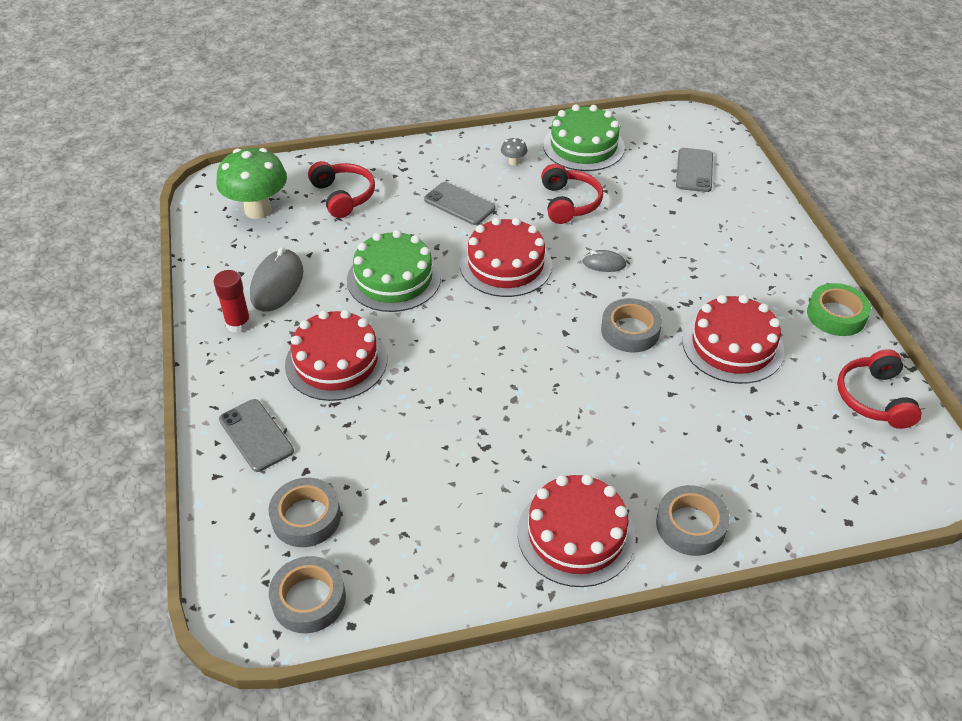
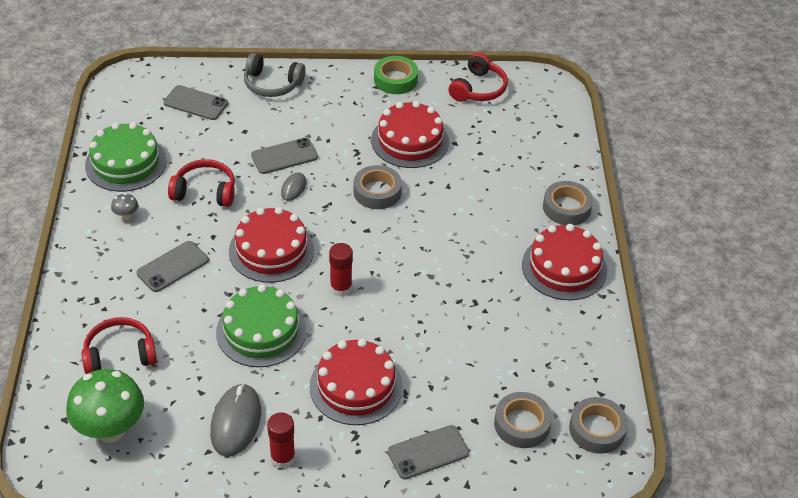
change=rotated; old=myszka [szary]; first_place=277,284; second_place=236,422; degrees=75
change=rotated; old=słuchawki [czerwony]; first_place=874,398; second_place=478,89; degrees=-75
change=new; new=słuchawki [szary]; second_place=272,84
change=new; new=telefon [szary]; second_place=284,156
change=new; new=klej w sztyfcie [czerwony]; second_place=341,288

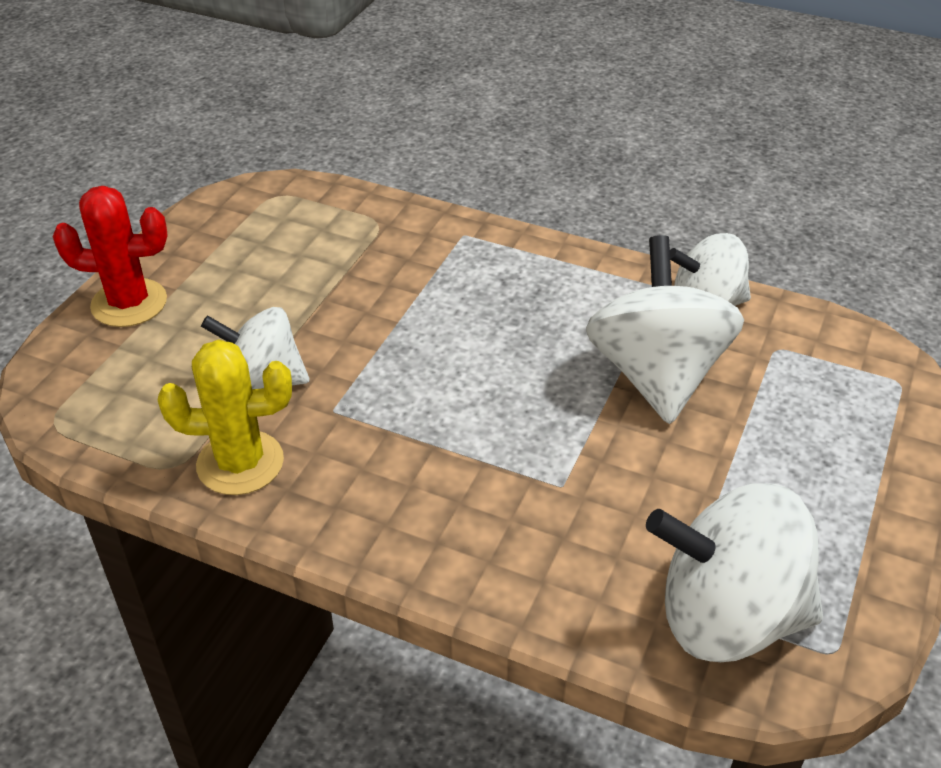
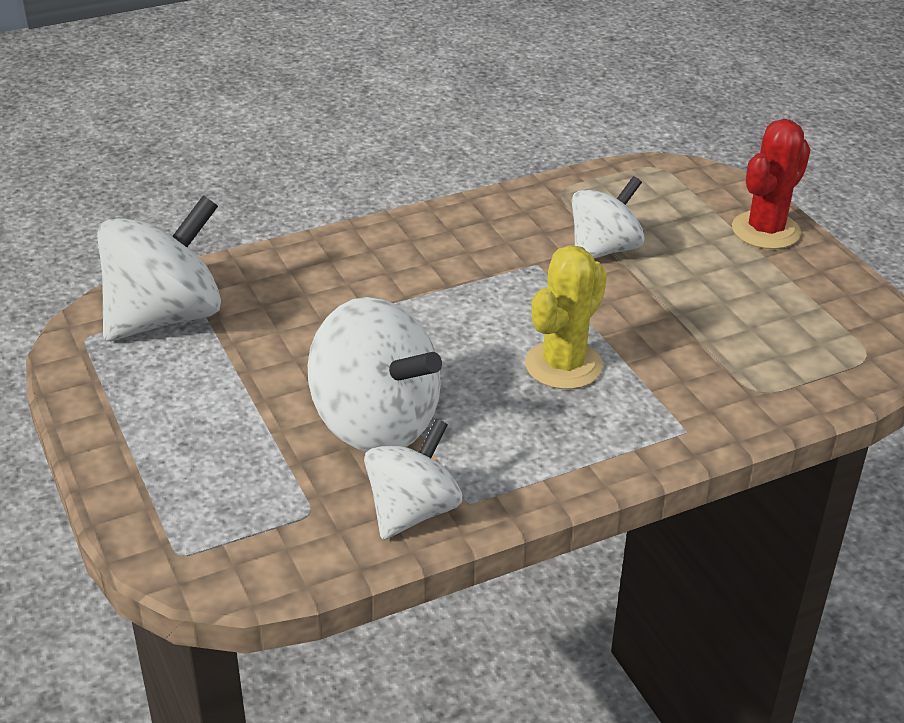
change=shifted; old=kaktus [żółty]; first_place=240,463; second_place=563,365

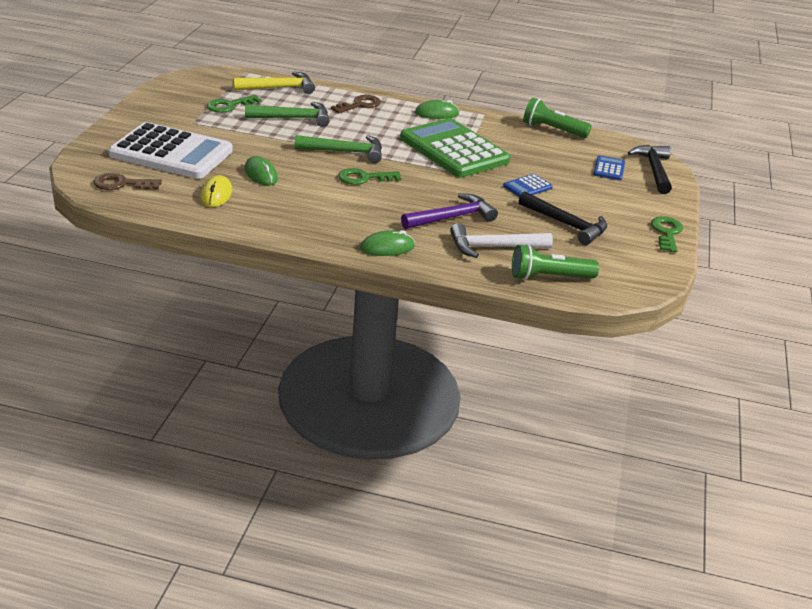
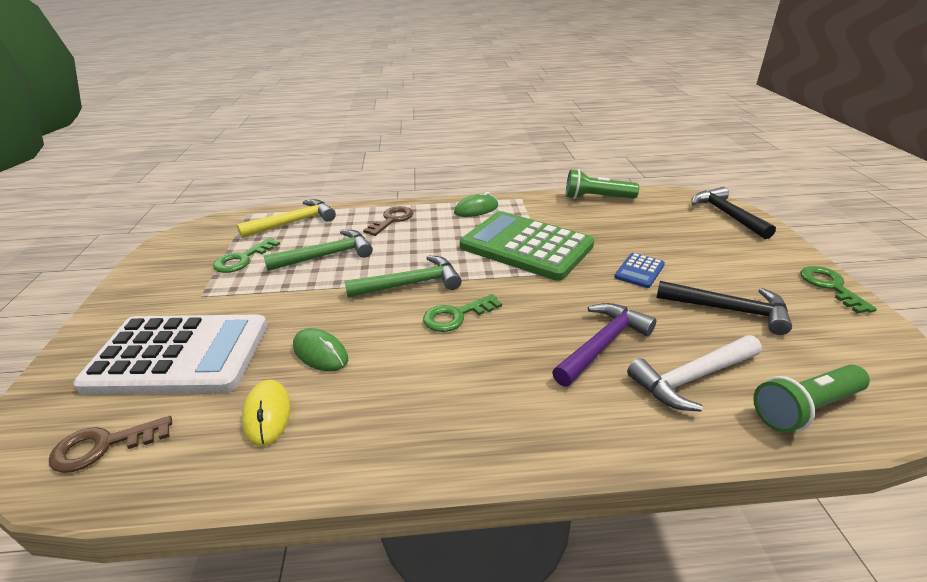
change=gone; old=myszka [zielony]; first_place=387,247
change=gone; old=kalkulator [niebieski]; first_place=609,169

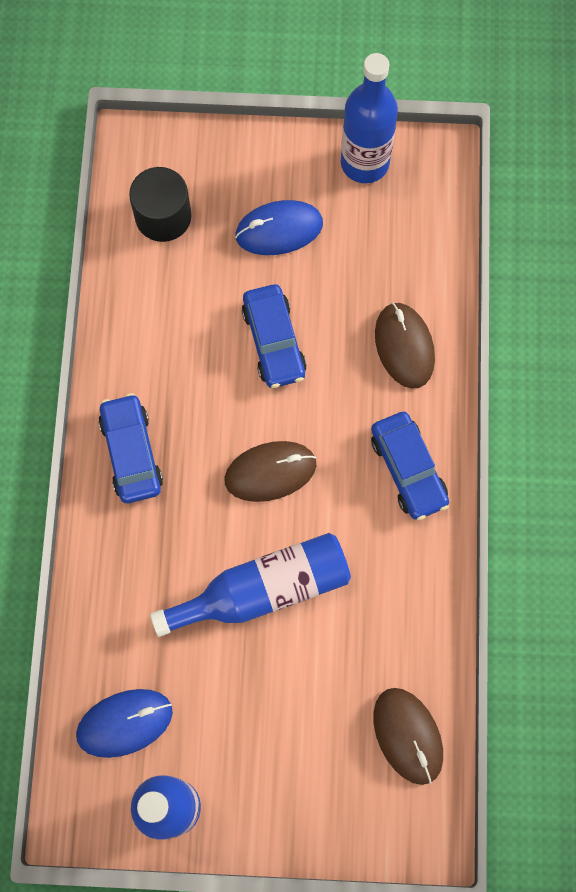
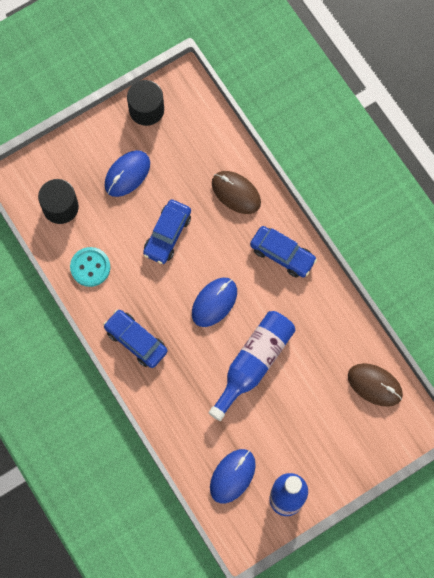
change=repainted; old=myszka [brązowy]; new=myszka [niebieski]; first_place=270,472; second_place=214,302
change=rotated; old=samochód [niebieski]; first_place=273,342; second_place=167,235; degrees=75
change=swapped; old=butelka [niebieski]; new=walec [czarny]; first_place=364,163; second_place=146,109
change=new; new=guzik [turkusowy]; second_place=90,267

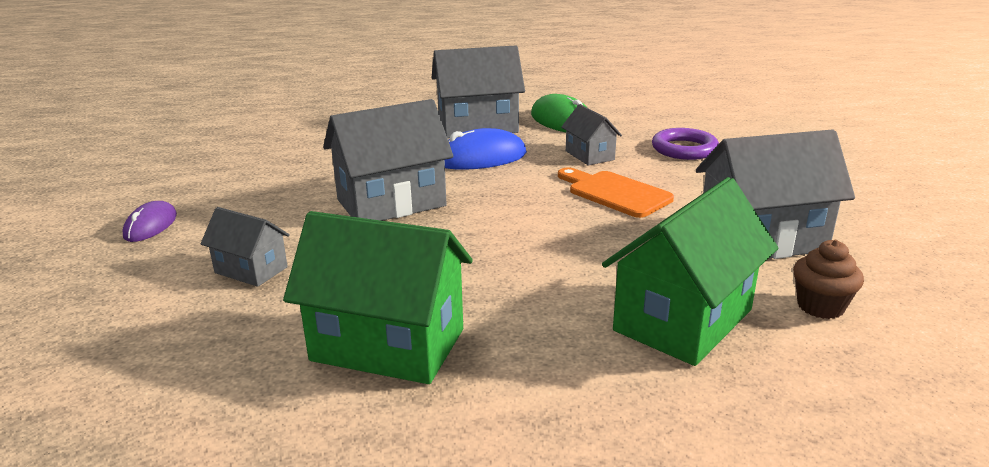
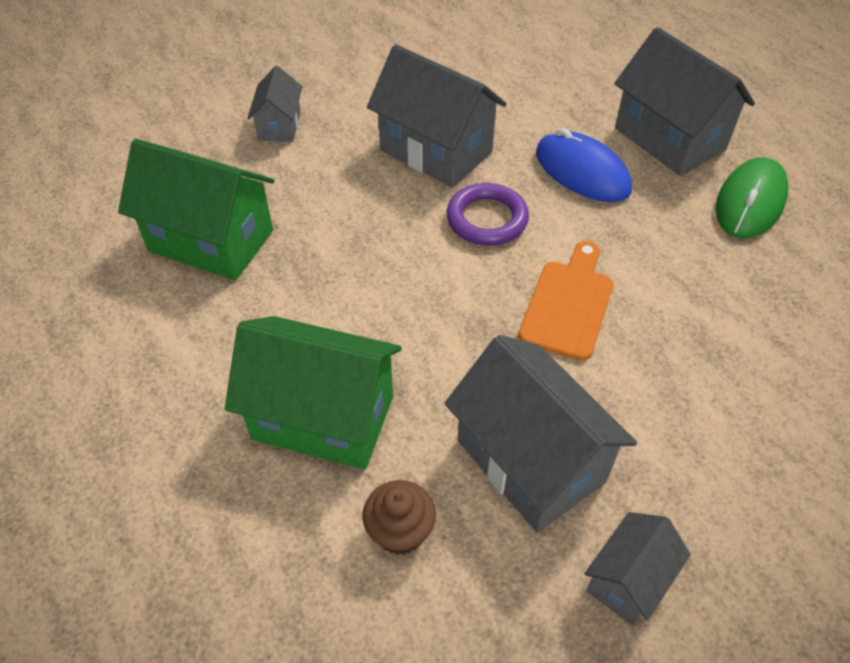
change=gone; old=myszka [fioletowy]; first_place=150,226
change=rotated; old=domek [zielony]; first_place=388,345; second_place=211,241; degrees=-60
change=shifted; old=domek [szary]; first_place=589,155; second_place=628,580
change=shifted; old=pierścień [fioletowy]; first_place=684,149; second_place=487,219

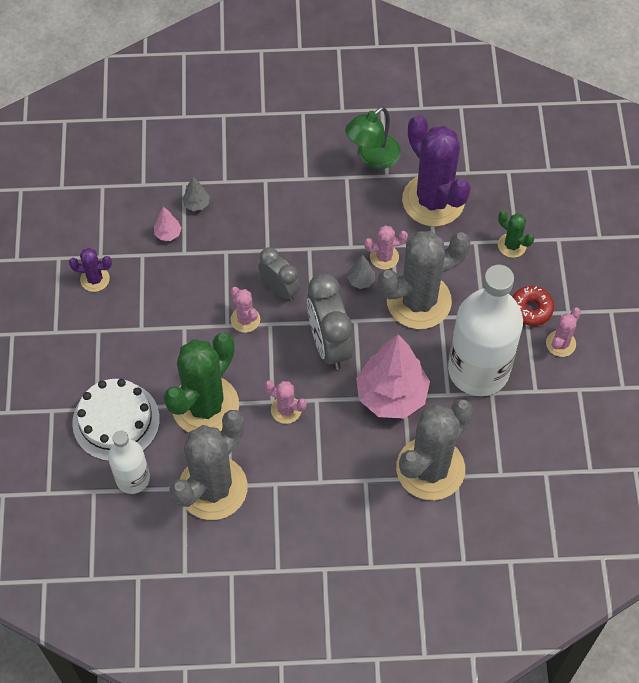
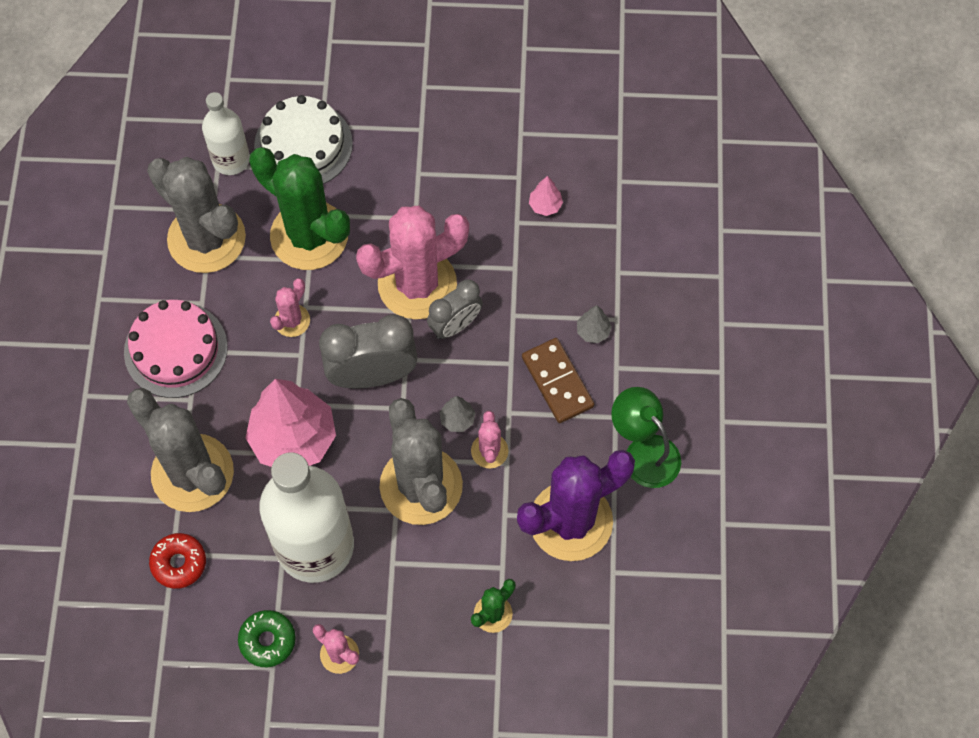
change=gone; old=kaktus [fioletowy]; first_place=95,279
change=shifted; old=drzewko [szary]; first_place=196,204; second_place=593,331
change=scaled; old=kaktus [różowy]; first_place=245,319; second_place=417,284; factor=2.2
change=shifted; old=donut [czerwony]; first_place=531,309; second_place=179,563
change=new; new=tort [różowy]; second_place=176,349
change=new; new=donut [zielony]; second_place=267,640
change=new; new=kostka domina [brązowy]; second_place=557,382

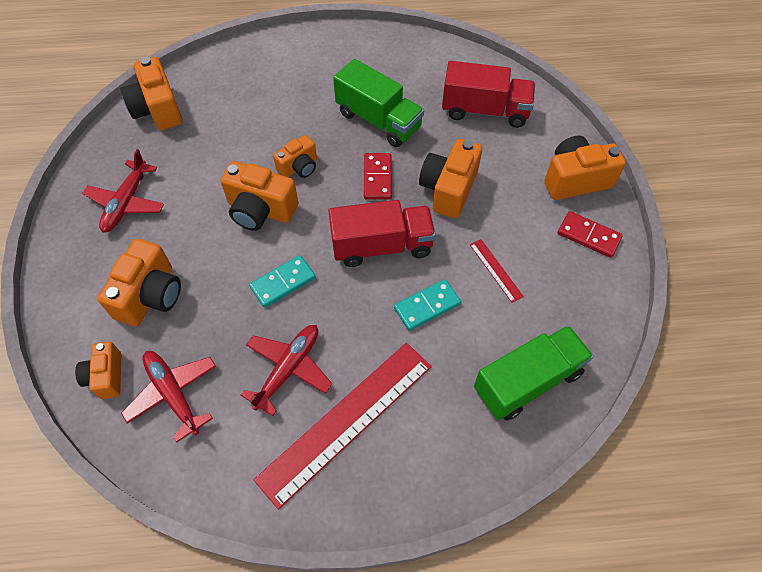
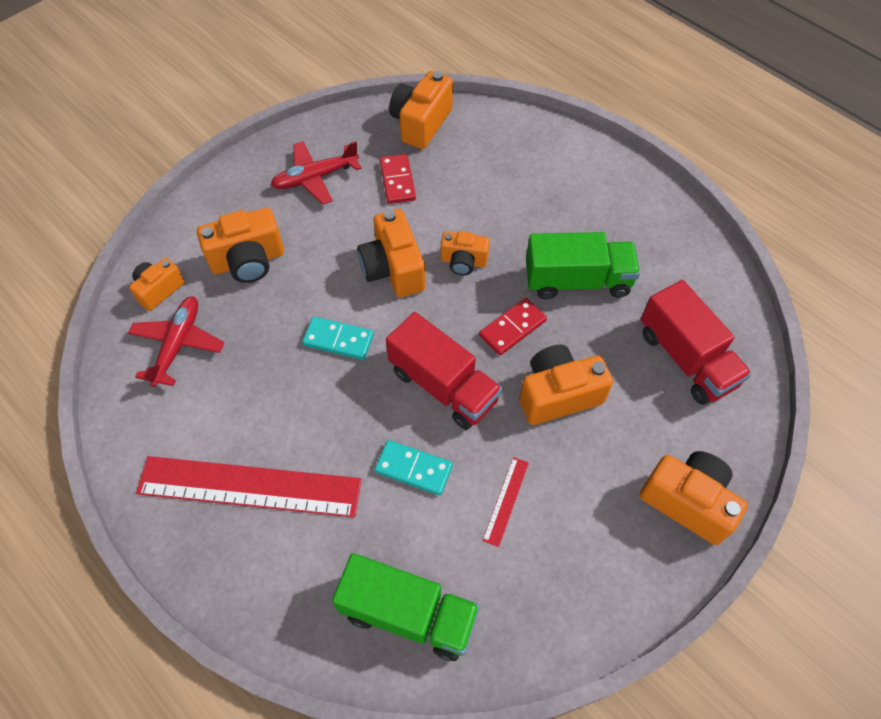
change=gone; old=samolot [czerwony]; first_place=288,369
change=rotated; old=ciężarówka [zielony]; first_place=378,120; second_place=577,281; degrees=-90
change=shifted; old=kostka domina [czerwony]; first_place=588,236; second_place=397,181

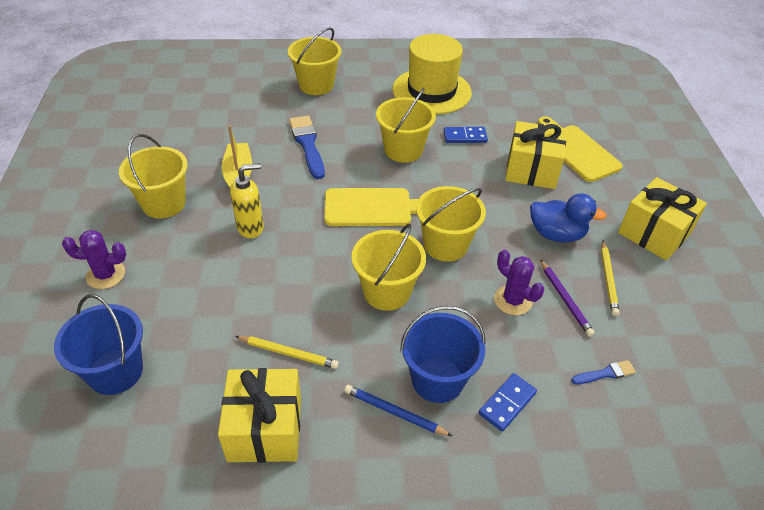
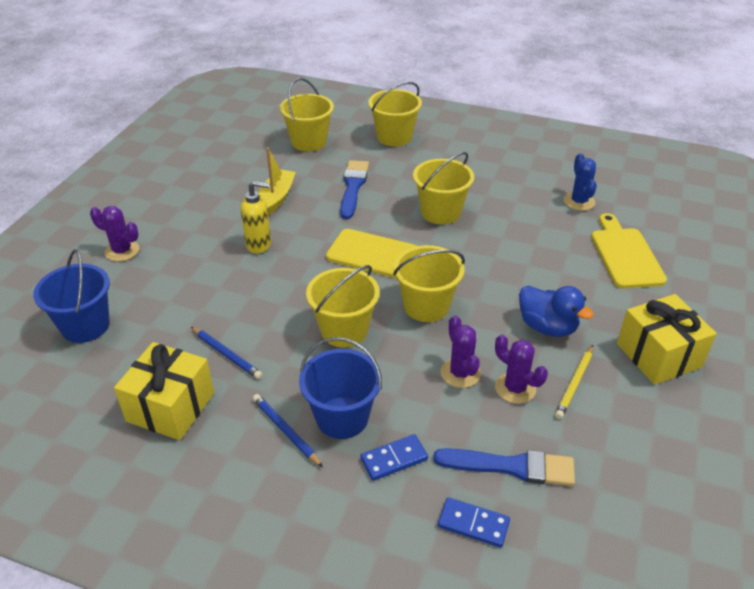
change=shifted; old=wiadro [żółty]; first_place=164,203; second_place=309,142
change=repainted; old=ołówek [żółty]; new=ołówek [niebieski]; first_place=288,353; second_place=227,354
change=gone; old=kapelusz [żółty]; first_place=431,91
change=shifted; old=kostka domina [niebieski]; first_place=465,137; second_place=473,524
change=gone; old=prezent [żółty]; first_place=531,170
change=swapped; old=ołówek [fioletowy]; new=kaktus [fioletowy]; first_place=565,299; second_place=515,388
change=scaled; old=pędzel [niebieski]; first_place=605,373; second_place=511,467; factor=1.95
change=new; new=kaktus [niebieski]; second_place=579,201

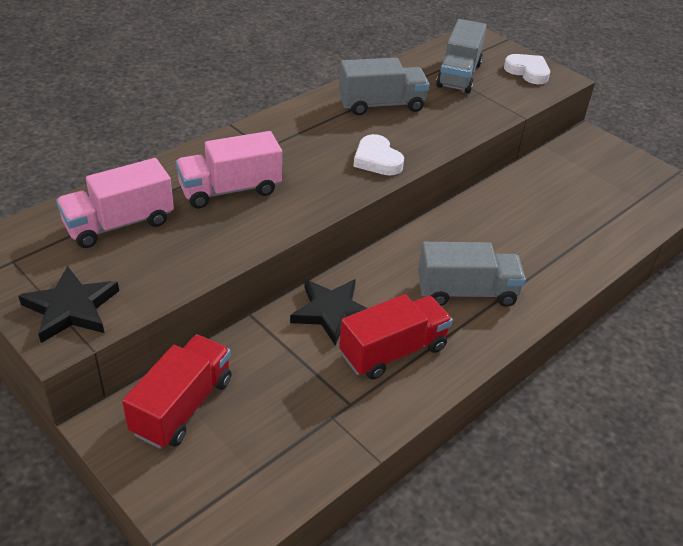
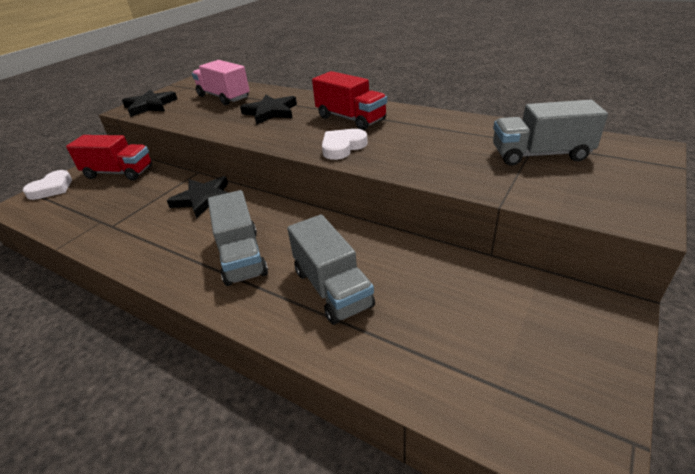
change=swapped; old=ciężarówka [różowy]; new=gwiazda [czarny]; first_place=230,190; second_place=271,112
change=shifted; old=ciężarówka [szary]; first_place=381,105; second_place=332,288
change=shifted; old=ciężarówka [czerwony]; first_place=393,351; second_place=350,119
change=shifted; old=serce [biały]; first_place=527,72; second_place=52,188

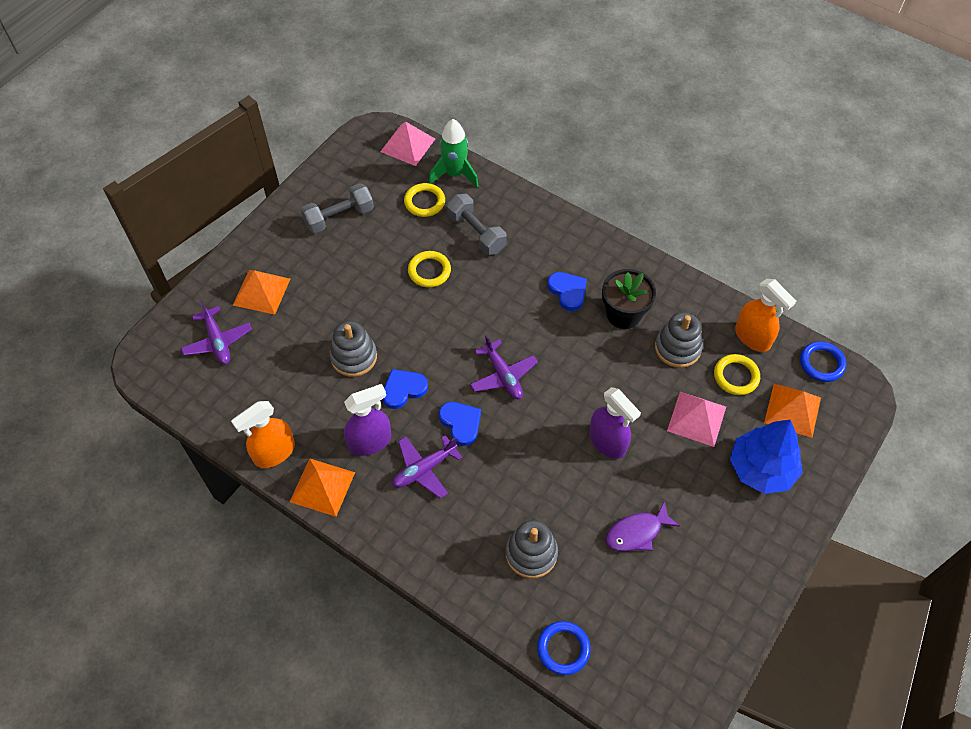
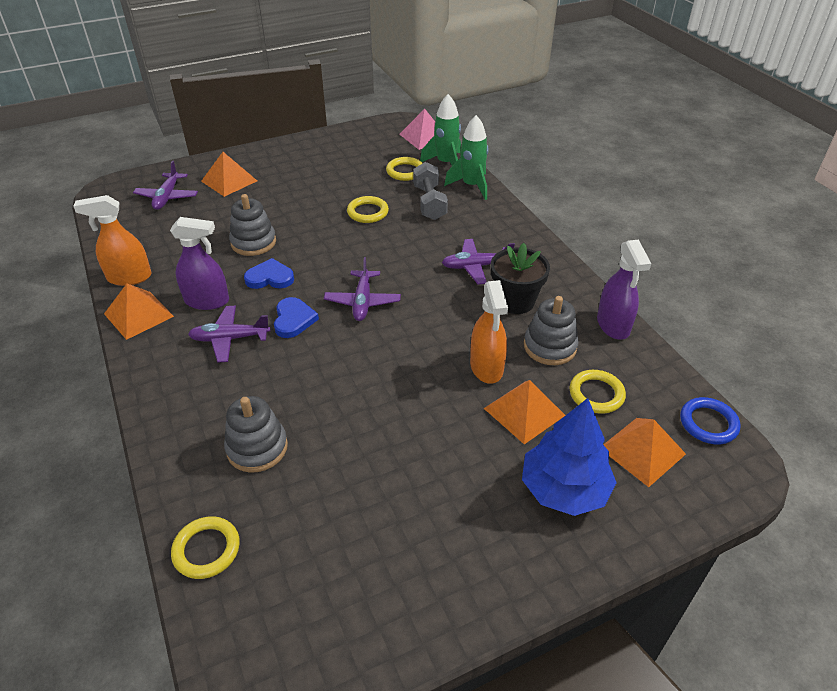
change=gone; old=hantel [szary]; first_place=339,217
change=repainted; old=pierścień [niebieski]; new=pierścień [żółty]; first_place=563,649; second_place=206,550
change=swapped; old=serce [niebieski]; new=samolot [fioletowy]; first_place=568,291; second_place=476,266
change=shifted; old=spryskiwacz [fioletowy]; first_place=607,442; second_place=613,325
change=gone; old=ryba [fioletowy]; first_place=637,532
change=repainted; old=piramida [różowy]; new=piramida [pomarańczowy]; first_place=696,418; second_place=524,411
change=shifted; old=spryskiwacz [pomarańczowy]; first_place=752,337; second_place=486,367
change=new; new=rakieta [zielony]; second_place=471,186

